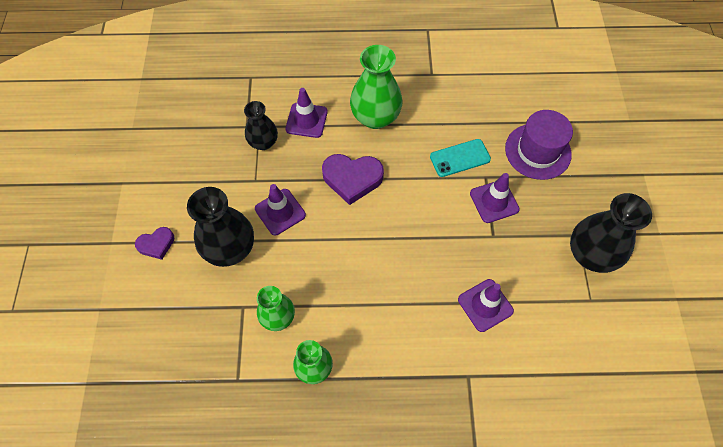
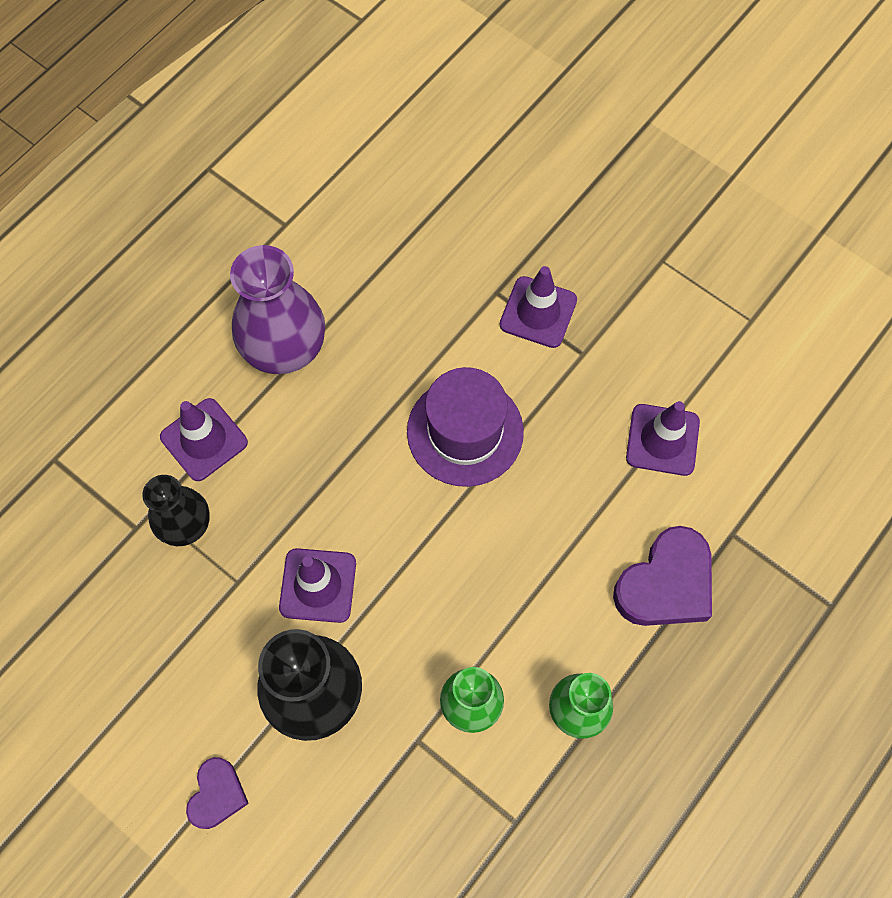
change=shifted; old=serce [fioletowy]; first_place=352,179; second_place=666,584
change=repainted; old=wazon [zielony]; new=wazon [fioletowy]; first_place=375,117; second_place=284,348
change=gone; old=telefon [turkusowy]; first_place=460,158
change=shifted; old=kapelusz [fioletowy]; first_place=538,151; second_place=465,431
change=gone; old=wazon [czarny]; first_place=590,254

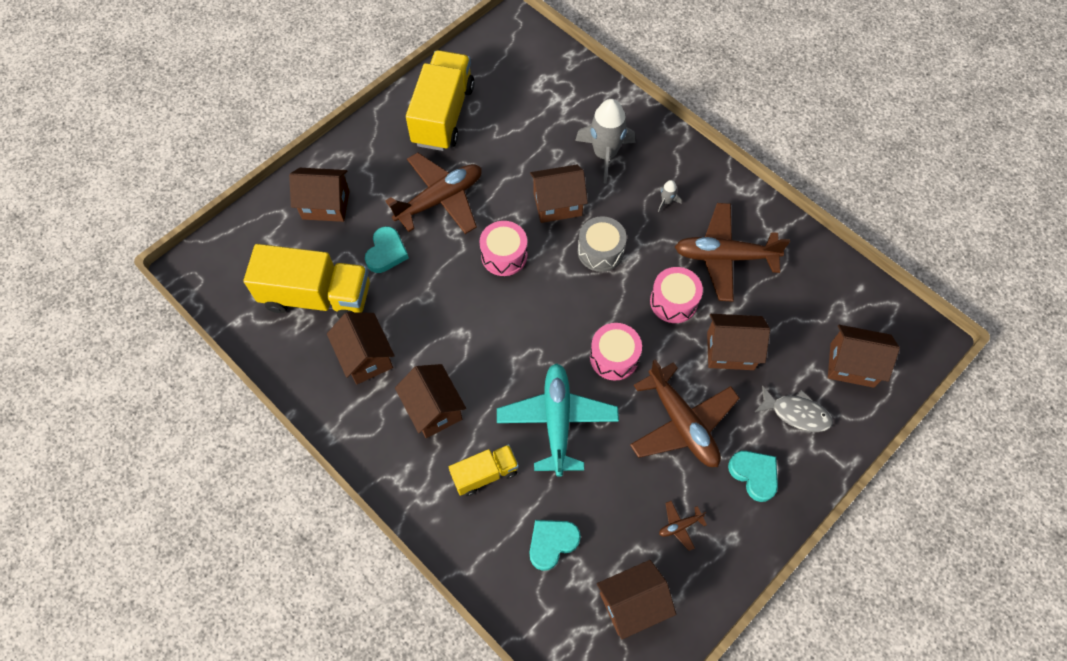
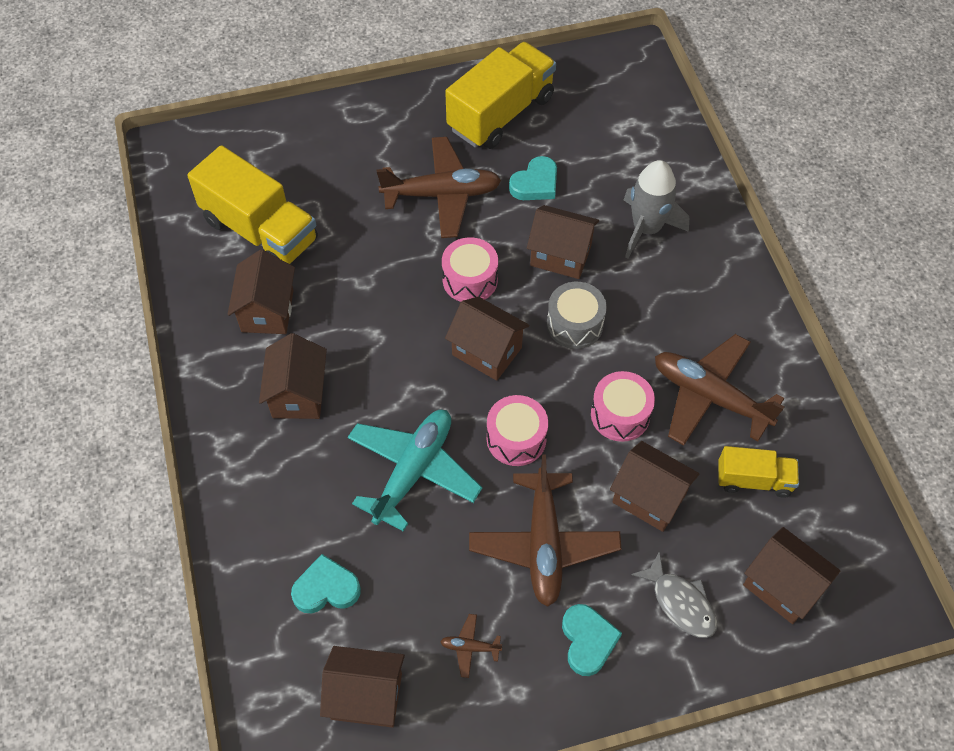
change=shifted; old=domek [brązowy]; first_place=326,205; second_place=487,351
change=shifted; old=serce [turkusowy]; first_place=386,252; second_place=535,183
change=shifted; old=ciężarówka [żółty]; first_place=485,474; second_place=754,480
change=gone; old=rakieta [szary]; first_place=666,201

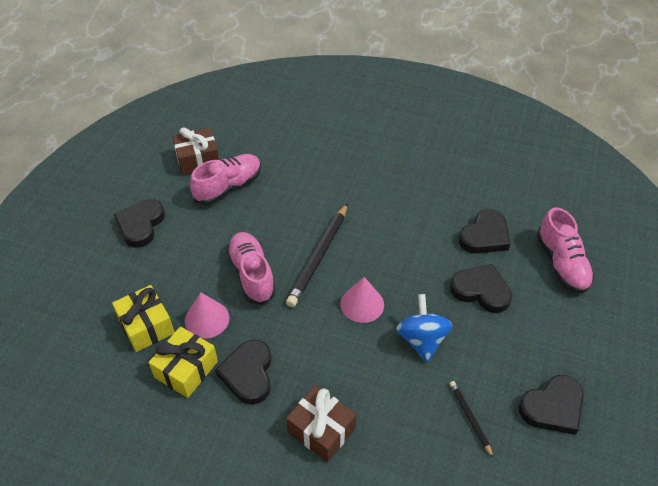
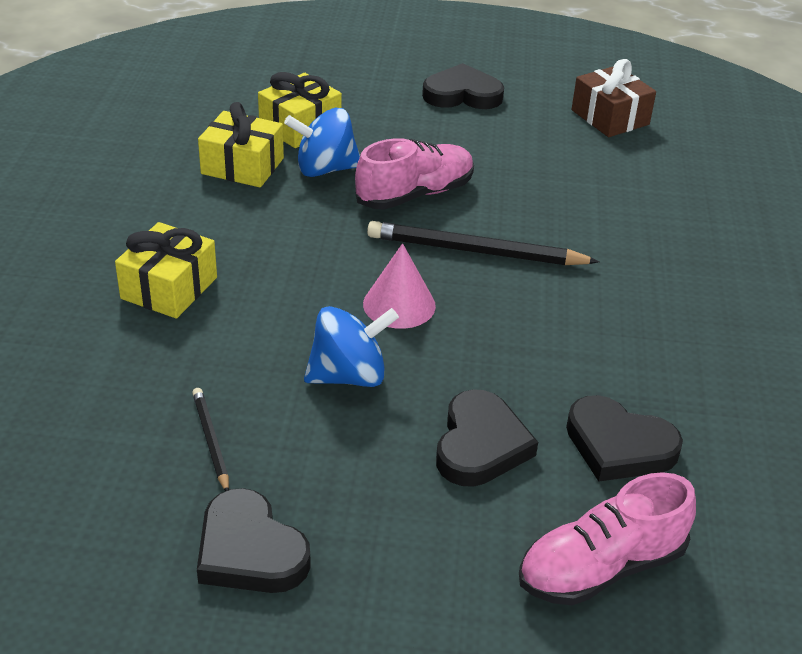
change=swapped; old=stożek [różowy]; new=bączek [niebieski]; first_place=207,319; second_place=325,169
change=gone; old=but [różowy]; first_place=228,187
change=gone; old=serce [czarny]; first_place=248,374
change=repainted; old=prezent [brązowy]; new=prezent [żółty]; first_place=321,430; second_place=169,288
change=rotated; old=ołówek [czarny]; first_place=470,418; second_place=211,441; degrees=-75

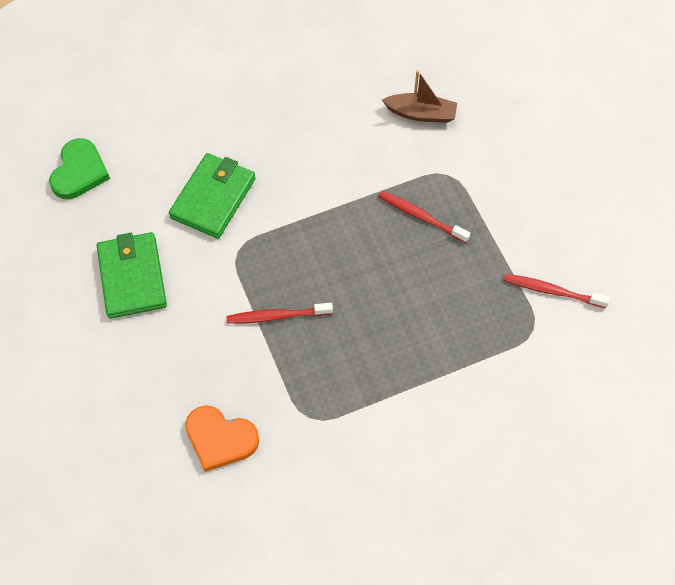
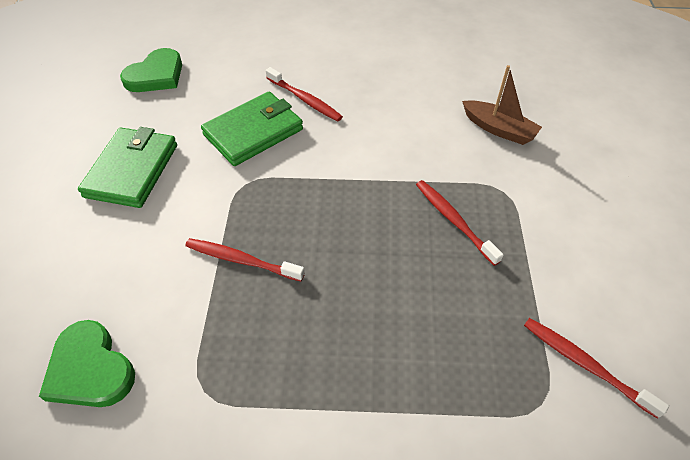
change=repainted; old=serce [pomarańczowy]; new=serce [zielony]; first_place=220,439; second_place=90,369
change=new; new=szczoteczka do zębów [czerwony]; second_place=304,99

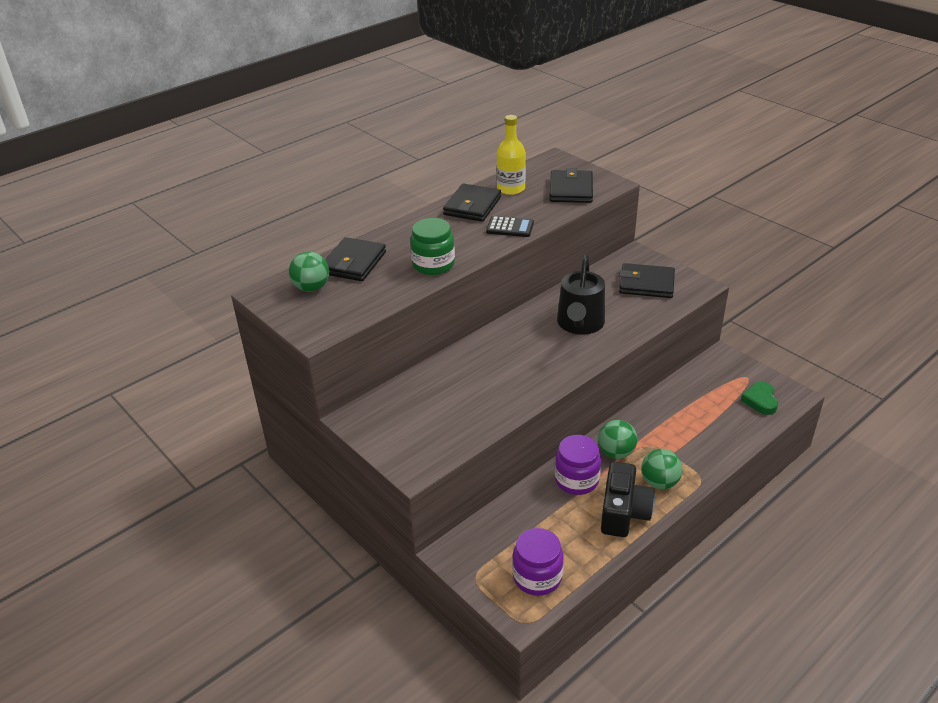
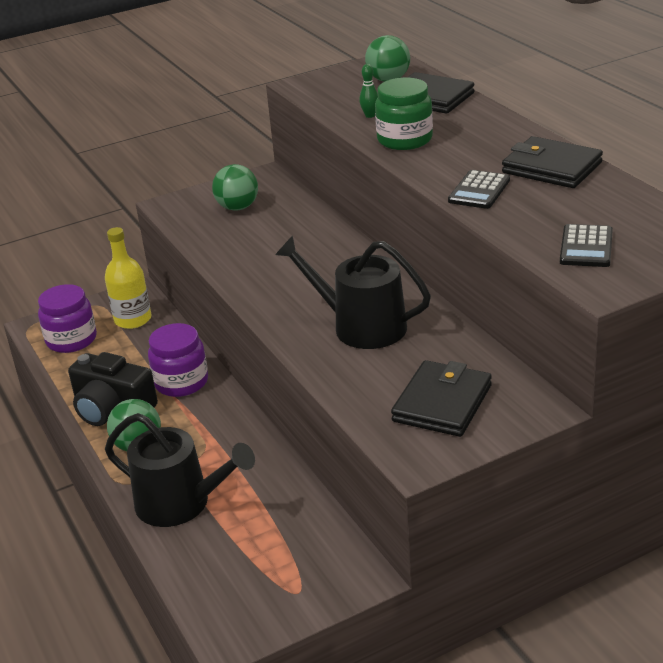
change=shifted; old=butelka [żółty]; first_place=511,188; second_place=133,319
change=swapped; old=portfel [czarny]; new=kalkulator [czarny]; first_place=571,190; second_place=586,247
change=shifted; old=piłka [zielony]; first_place=616,453; second_place=237,207
change=gone; old=serce [zielony]; first_place=760,400
change=new; new=konewka [czarny]; second_place=181,503
change=new; new=kręgiel [zielony]; second_place=370,115

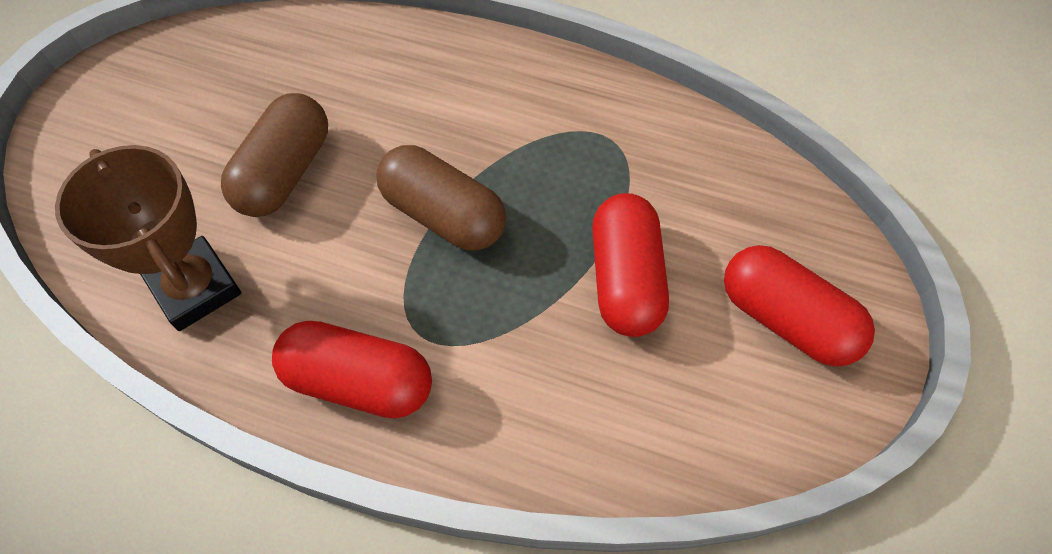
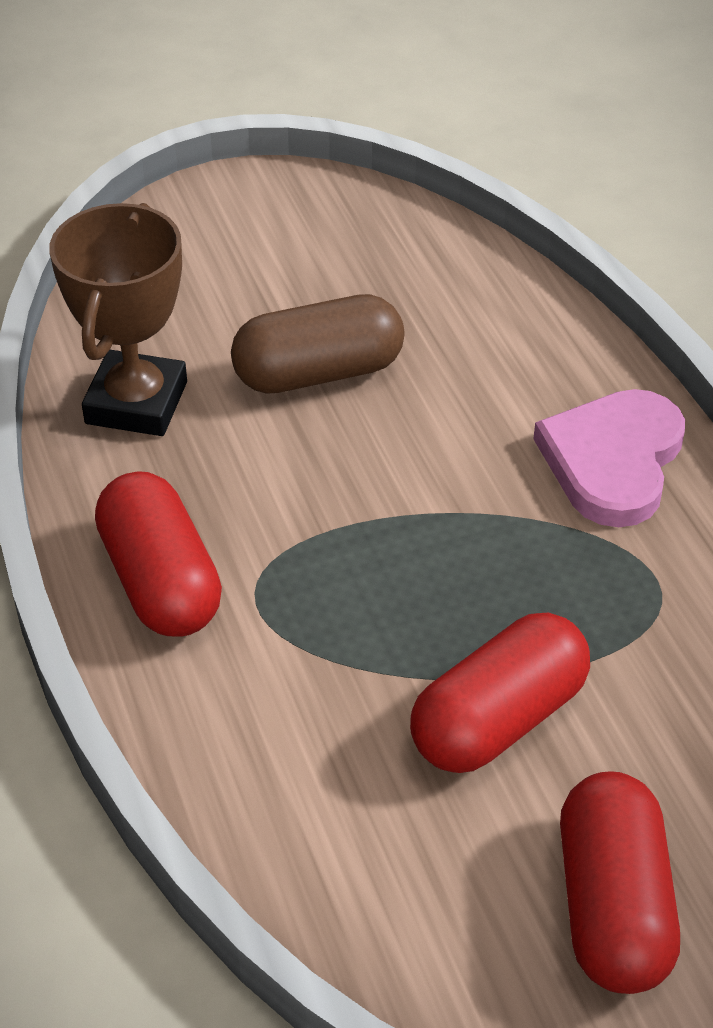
change=gone; old=kapsułka [brązowy]; first_place=443,214
change=new; new=serce [różowy]; second_place=613,461

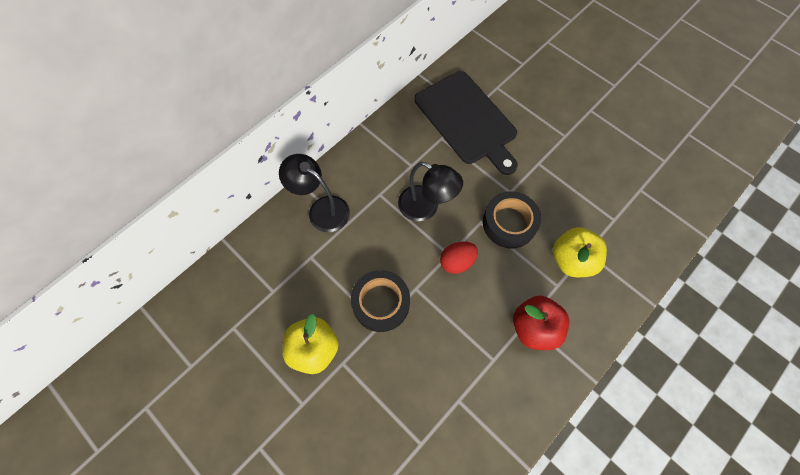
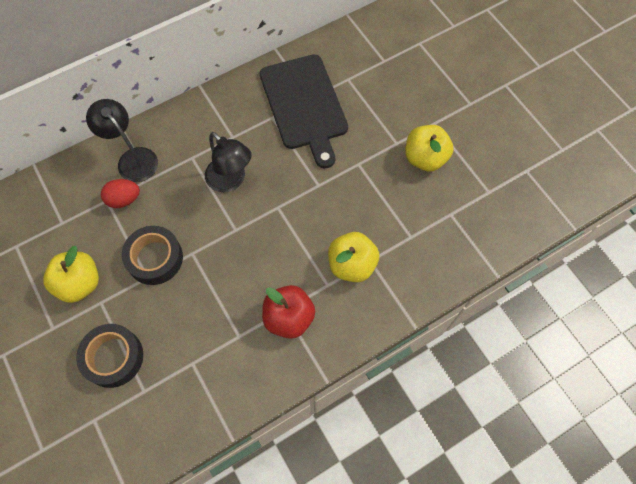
change=shifted; old=jajko [czerwony]; first_place=457,262; second_place=124,199
change=shifted; old=taśma klejąca [czarny]; first_place=509,223; second_place=113,357
change=new; new=jabłko [żółty]; second_place=425,158

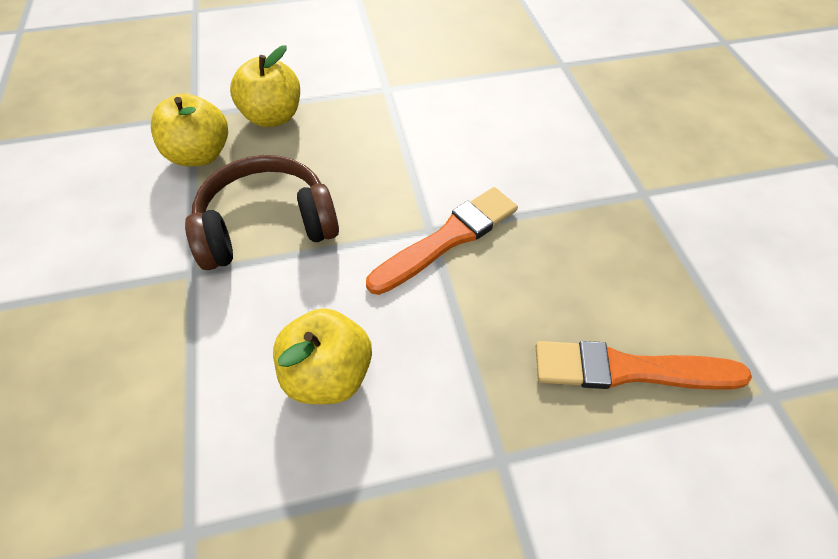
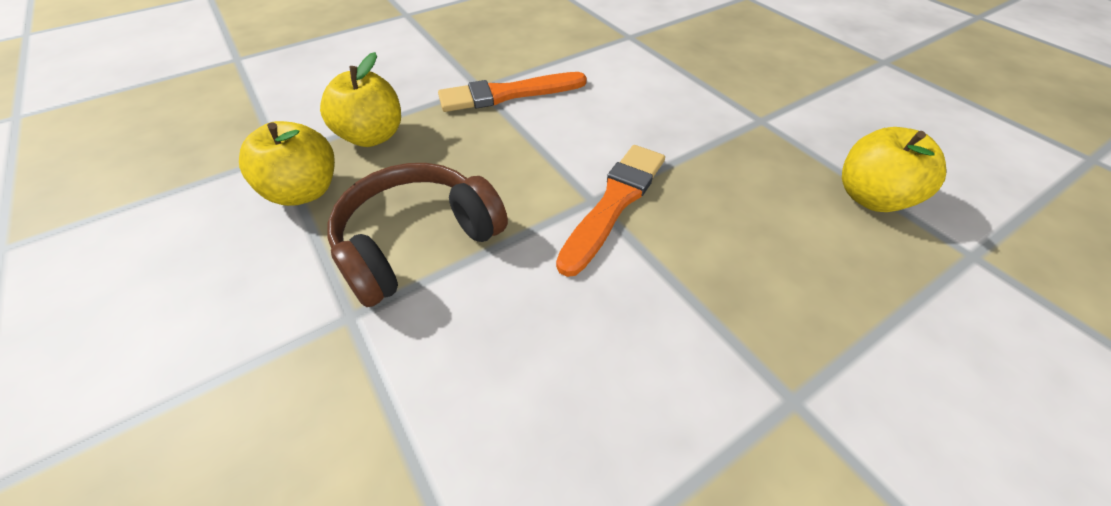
change=shifted; old=jabłko [żółty]; first_place=328,374; second_place=871,197
change=shifted; old=pędzel [pomarańczowy]; first_place=630,370; second_place=508,94

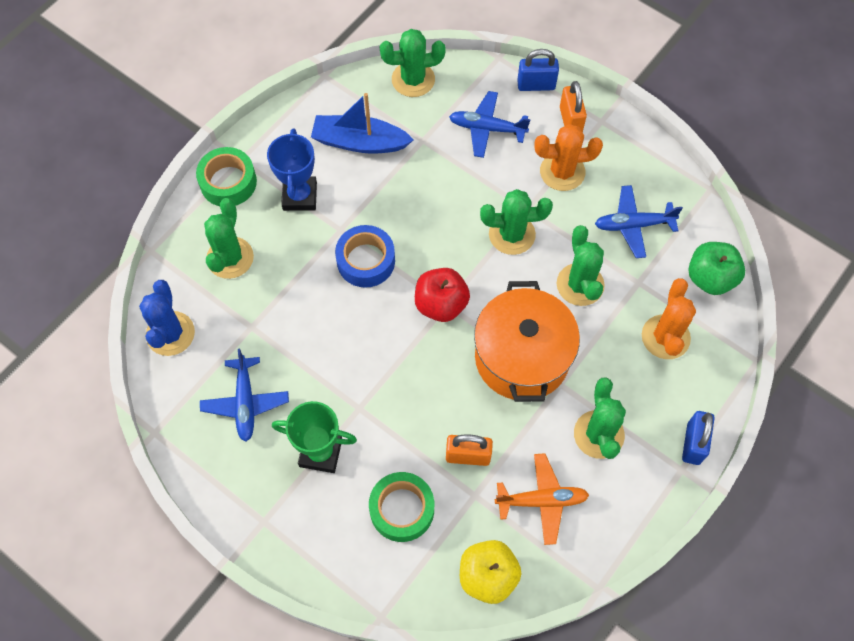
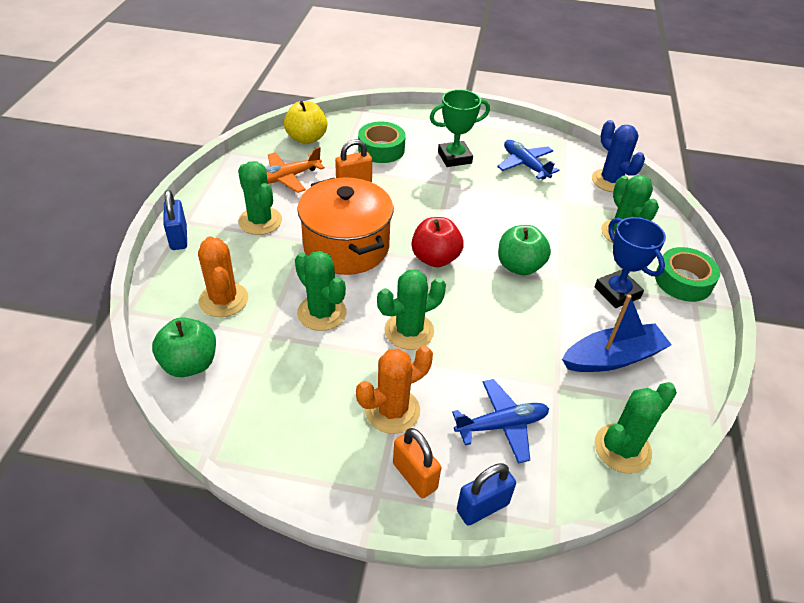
change=swapped; old=taśma klejąca [niebieski]; new=jabłko [zielony]; first_place=366,261; second_place=519,266
change=gone; old=samolot [niebieski]; first_place=633,225

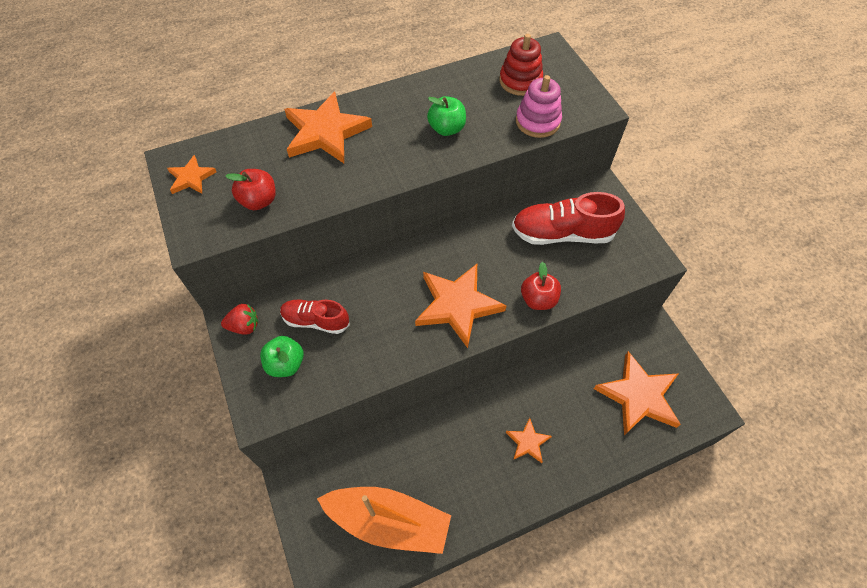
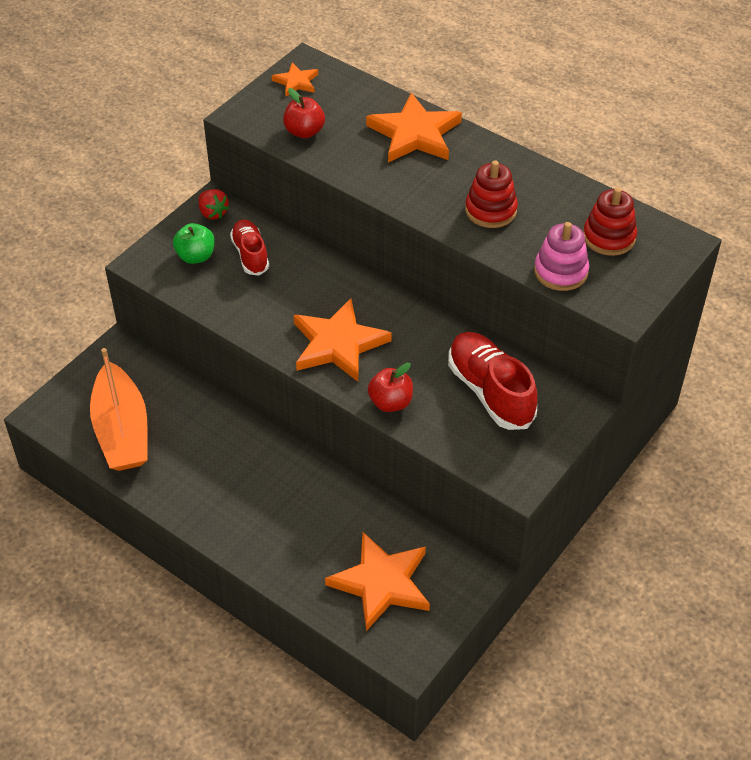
change=swapped; old=jabłko [zielony]; new=zabawka nakładanka [czerwony]; first_place=446,129; second_place=490,210
change=gone; old=gwiazda [pomarańczowy]; first_place=528,442

